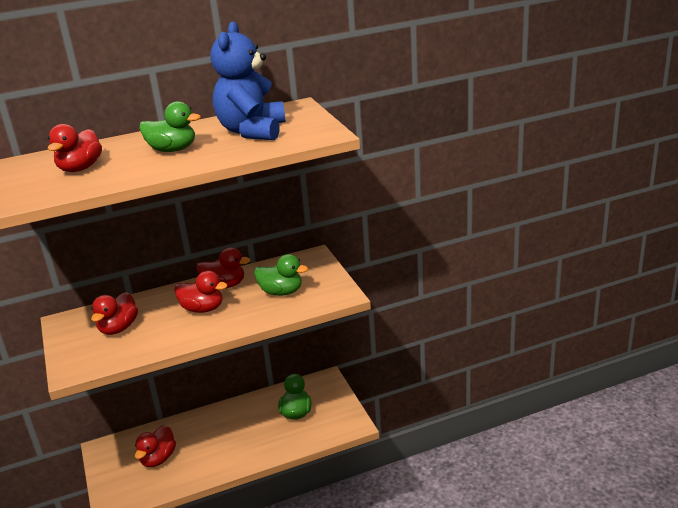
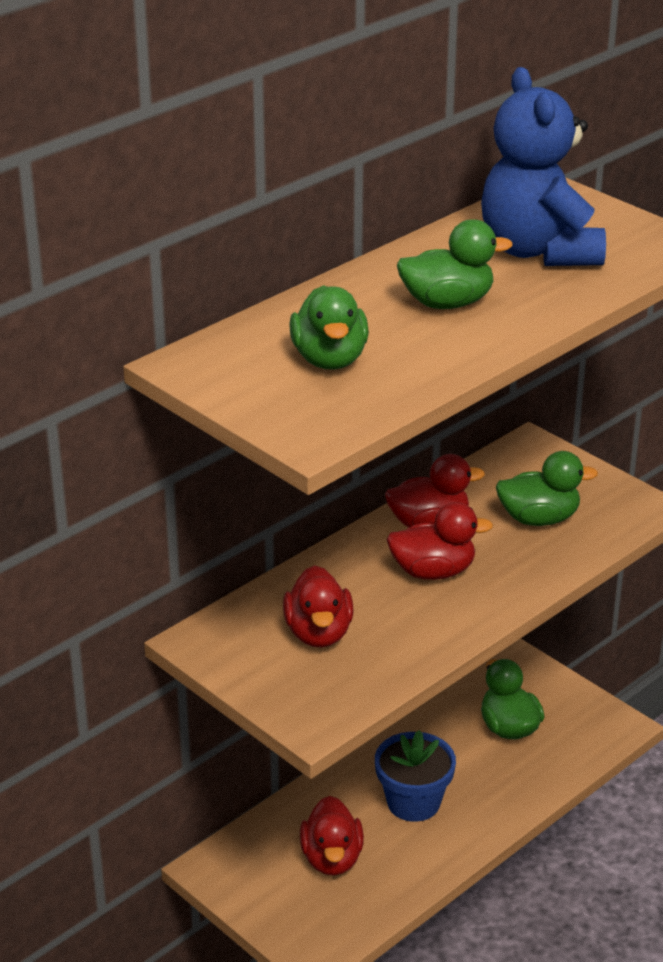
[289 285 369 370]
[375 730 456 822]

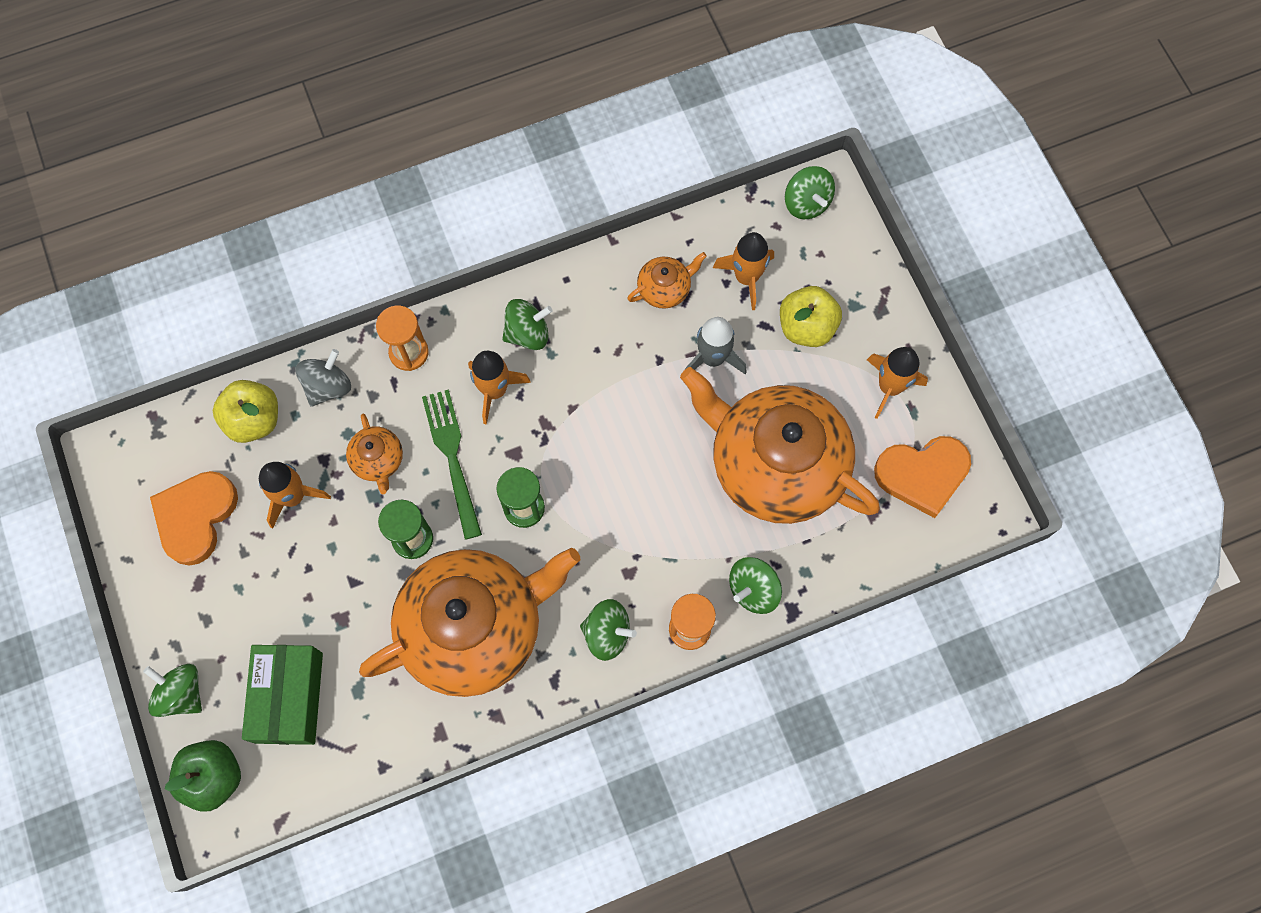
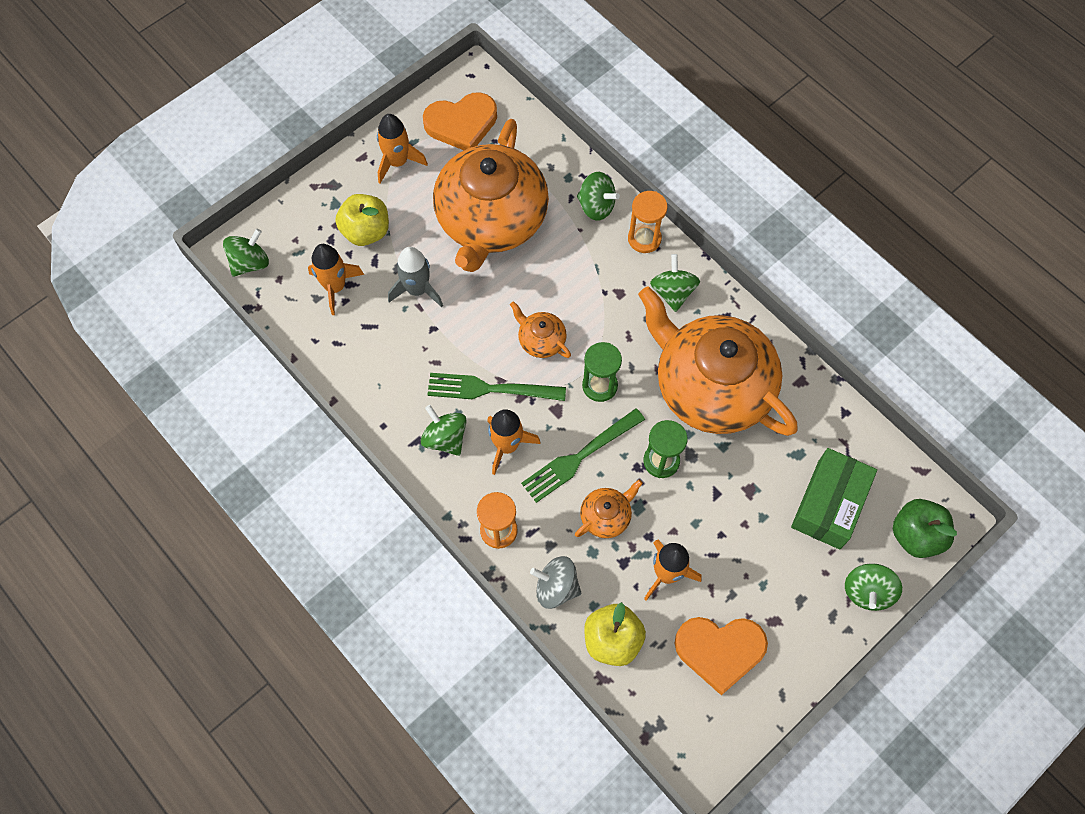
[791 448 877 549]
[510 301 571 358]
[423 92 497 150]
[427 373 566 401]

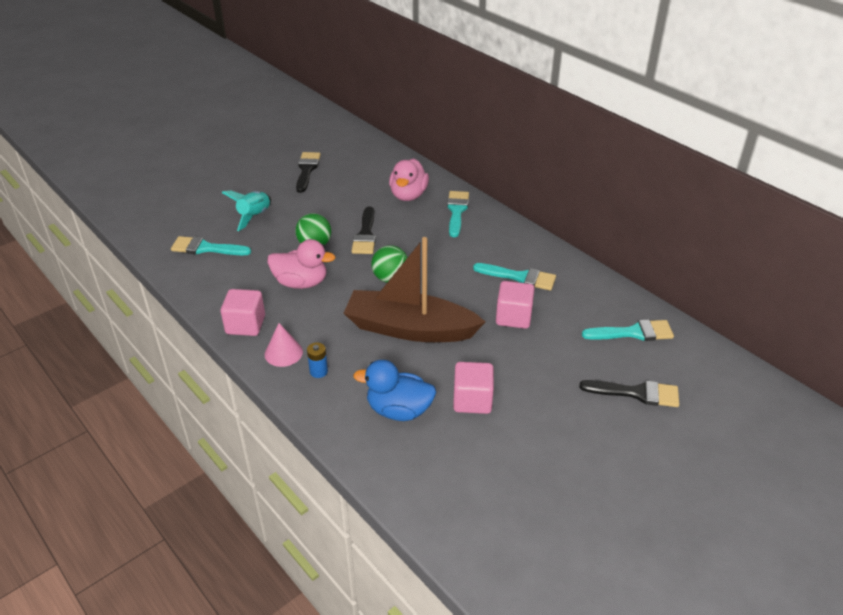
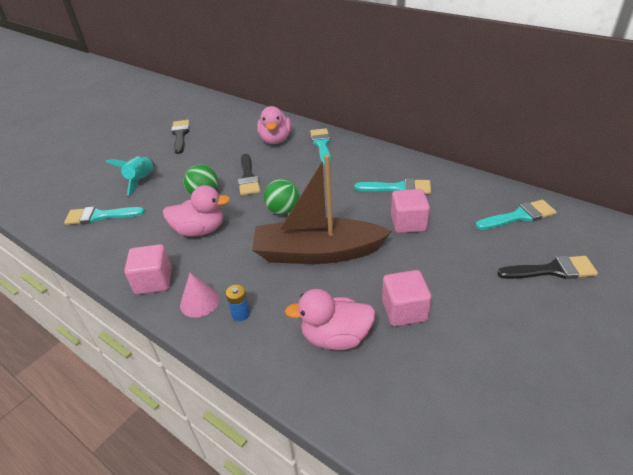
[285 289 376 350]

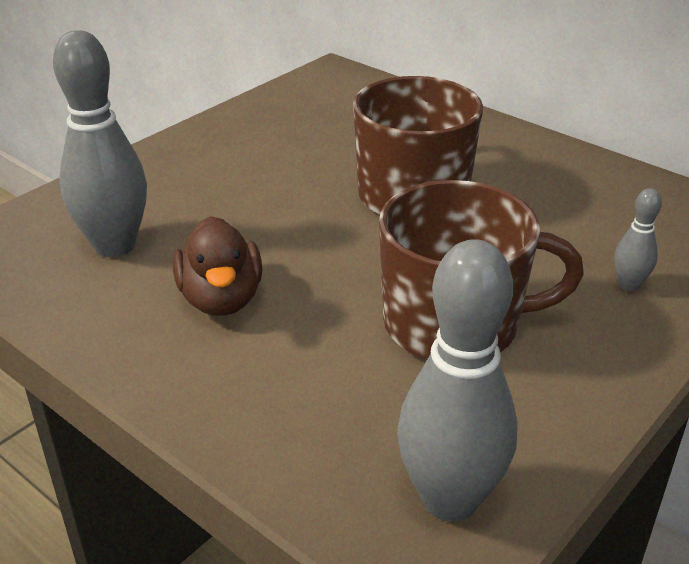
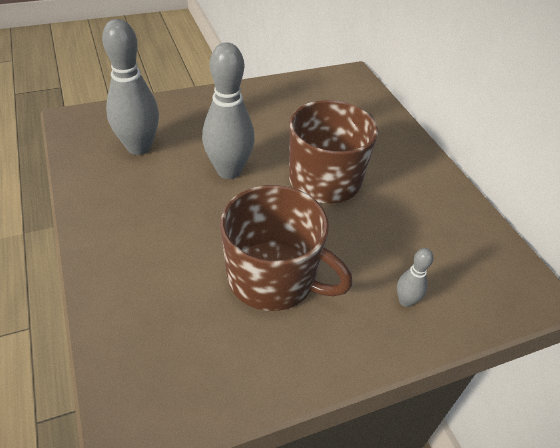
[173 216 262 316] (first image)
[202 42 255 179]

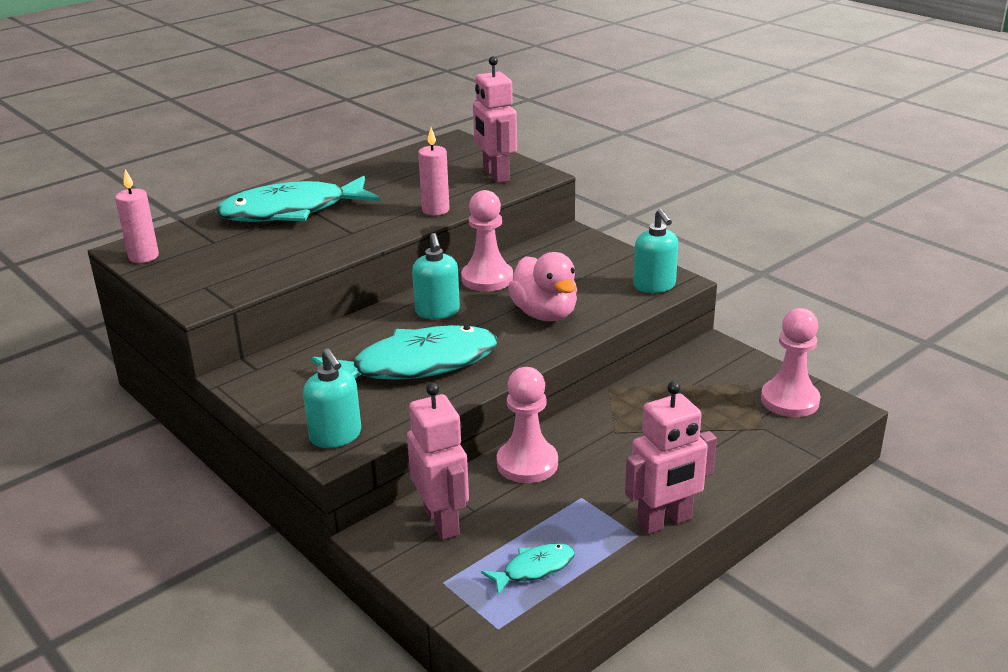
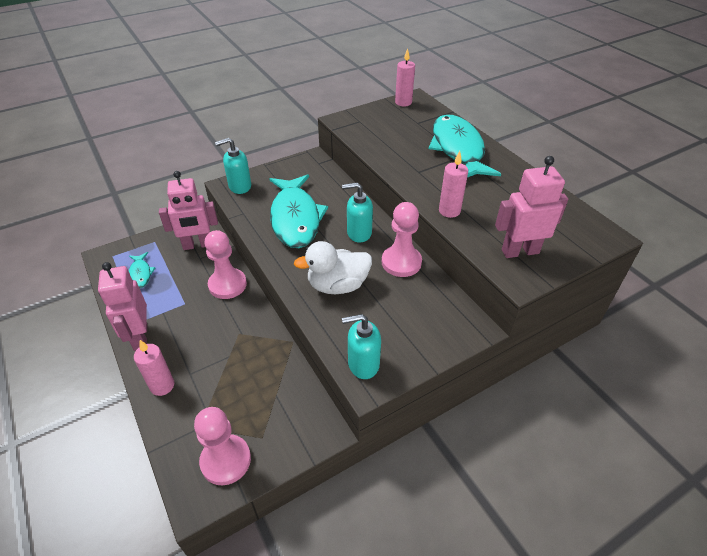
[294 241 372 294]
[134 340 174 396]

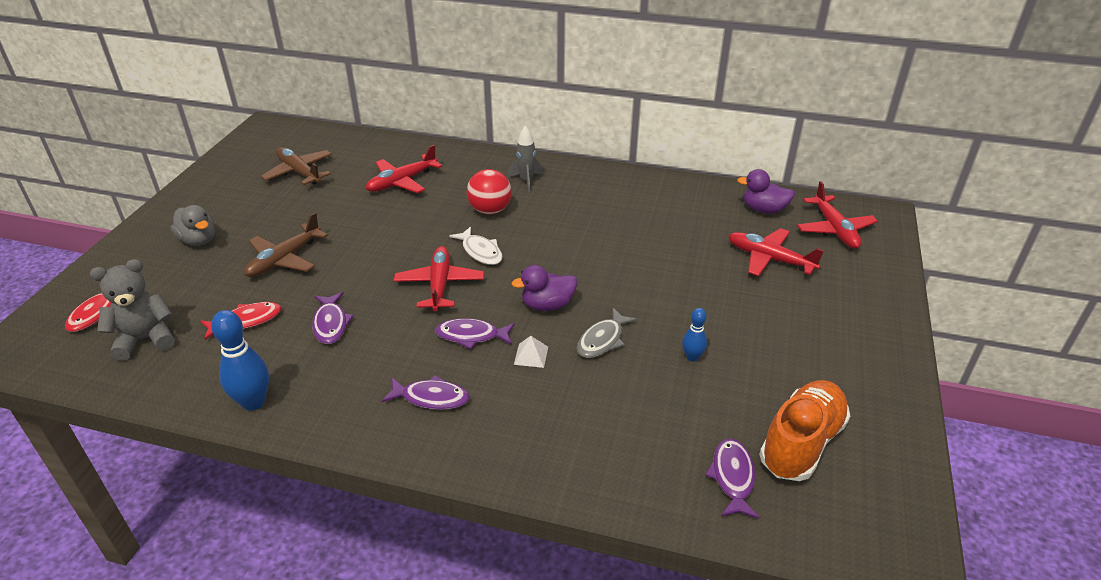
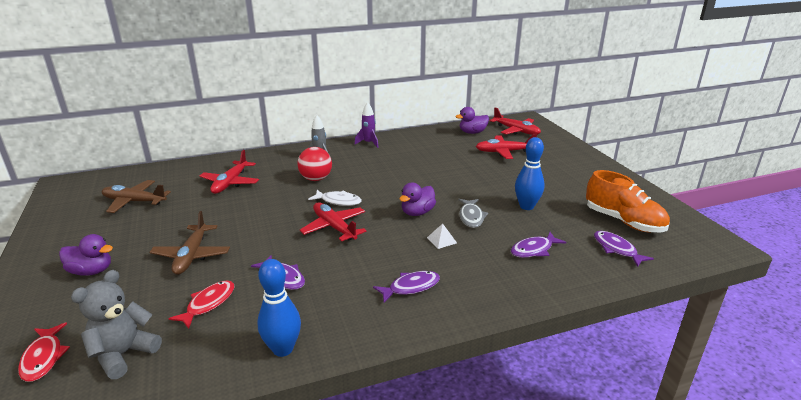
[59 234 113 276]
[511 232 566 258]
[515 137 545 210]
[586 170 670 232]
[355 102 379 148]

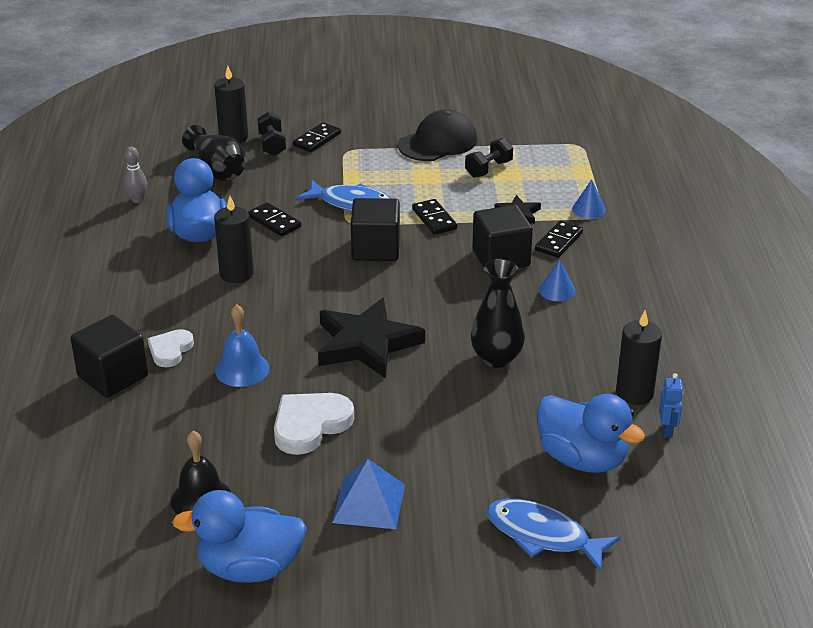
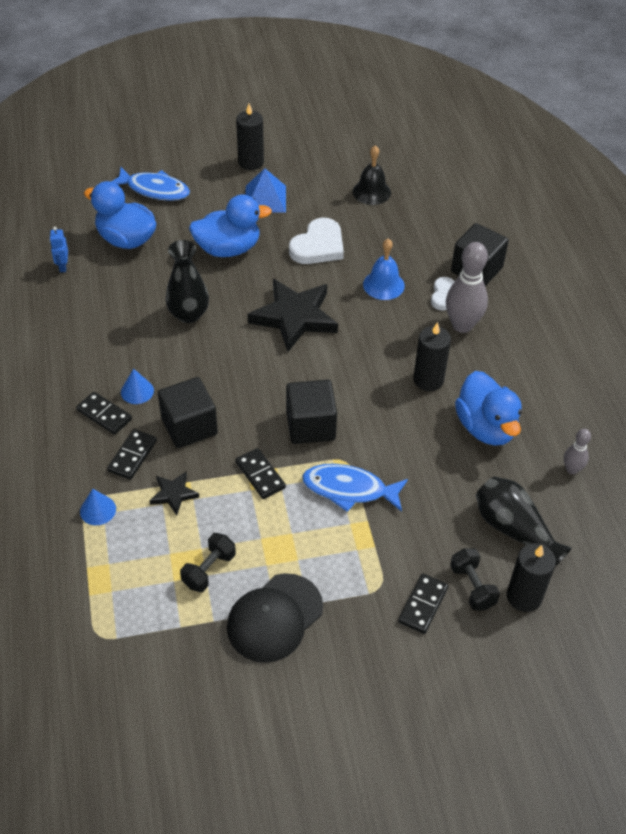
[189 194 272 257]
[76 392 132 435]
[236 104 264 170]
[446 242 488 333]

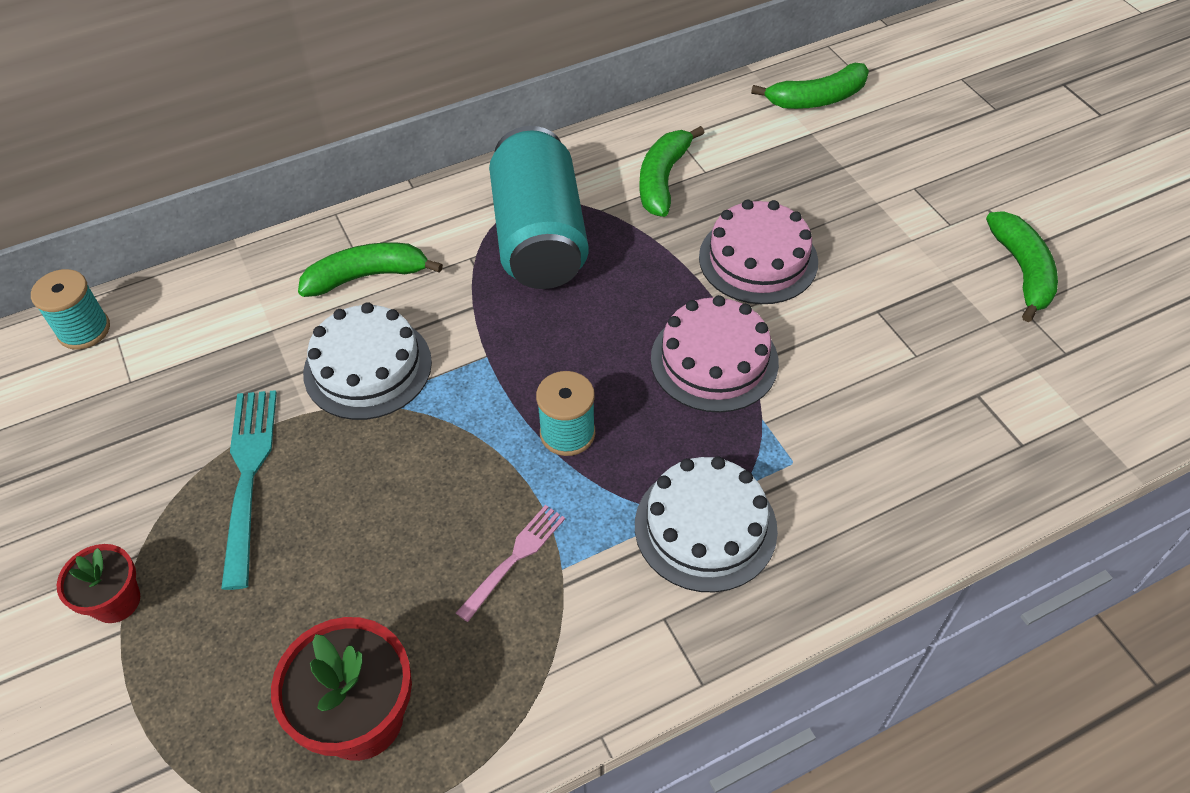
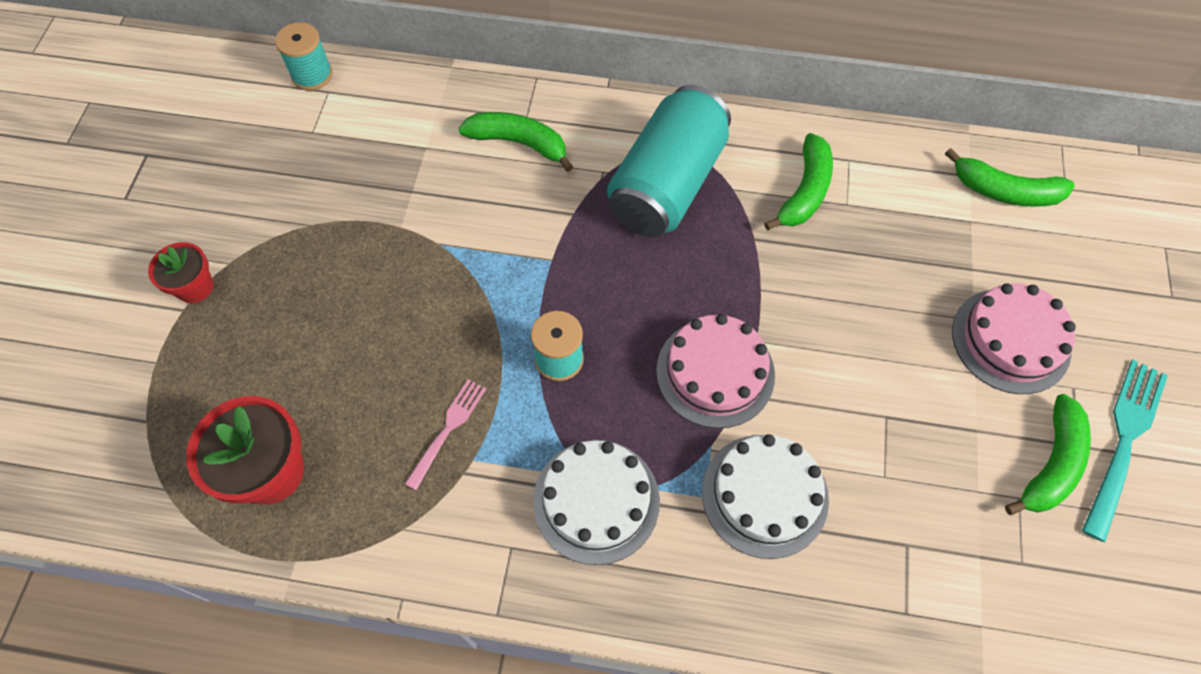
[1082 359 1168 542]
[702 434 829 559]
[405 379 486 490]
[764 133 833 230]
[952 283 1076 394]

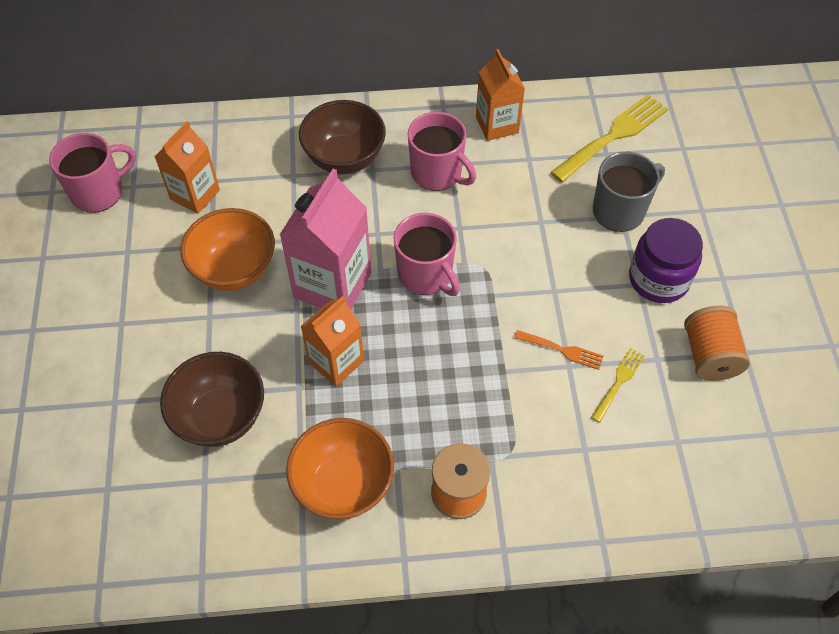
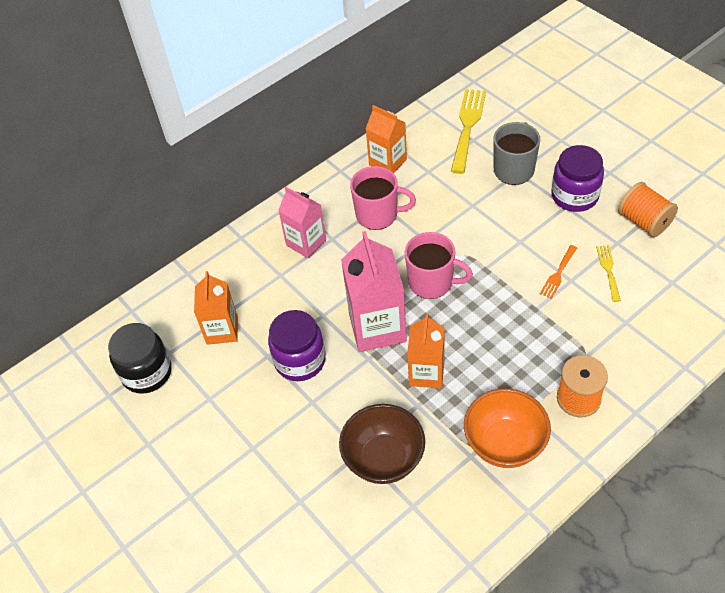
[108 323 172 394]
[268 310 326 381]
[278 187 326 258]
[540 245 577 299]

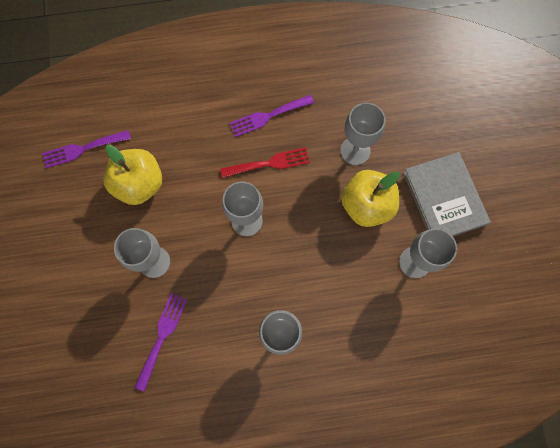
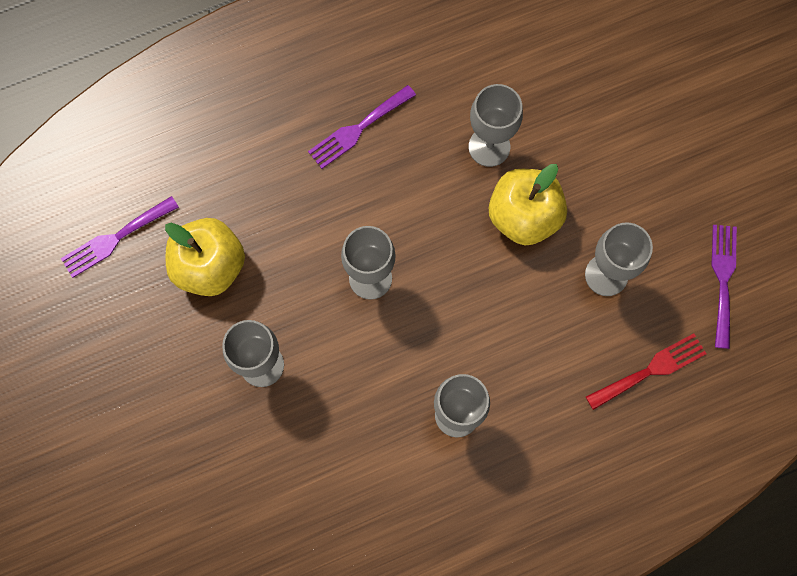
[712 225 737 349]
[586 333 706 410]
[403 152 491 236] (first image)

